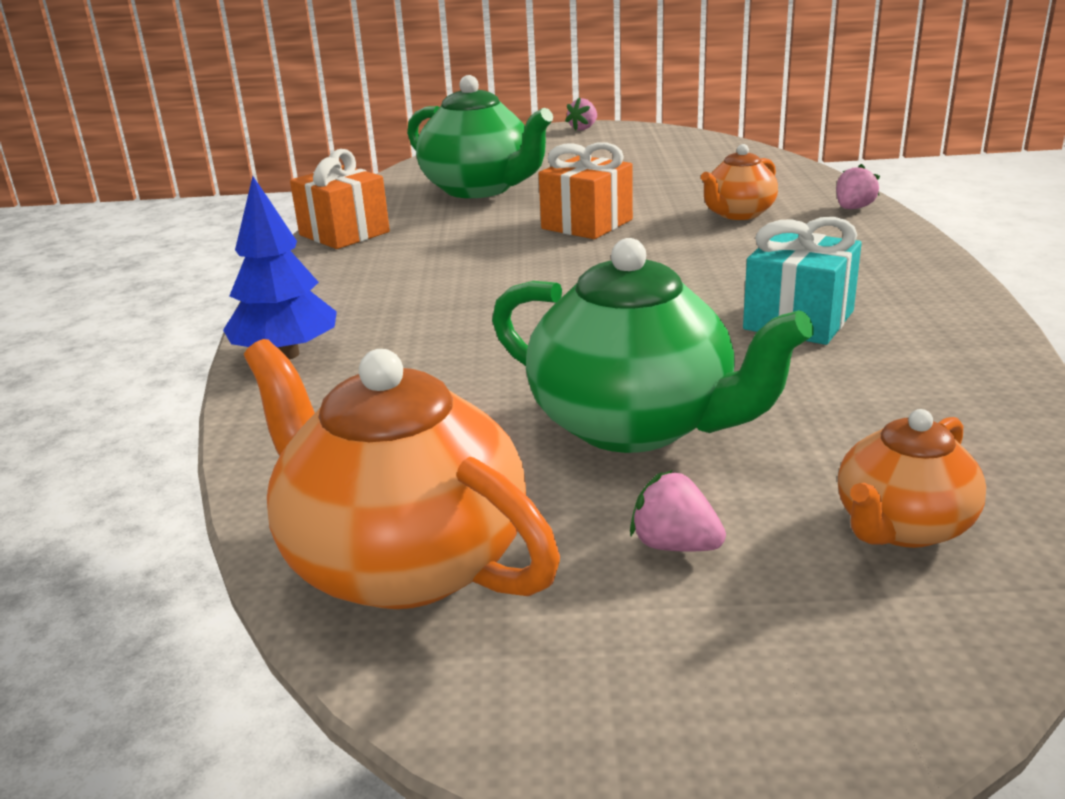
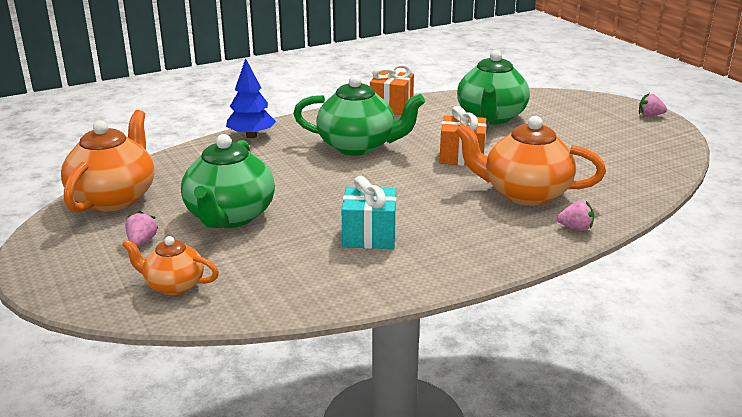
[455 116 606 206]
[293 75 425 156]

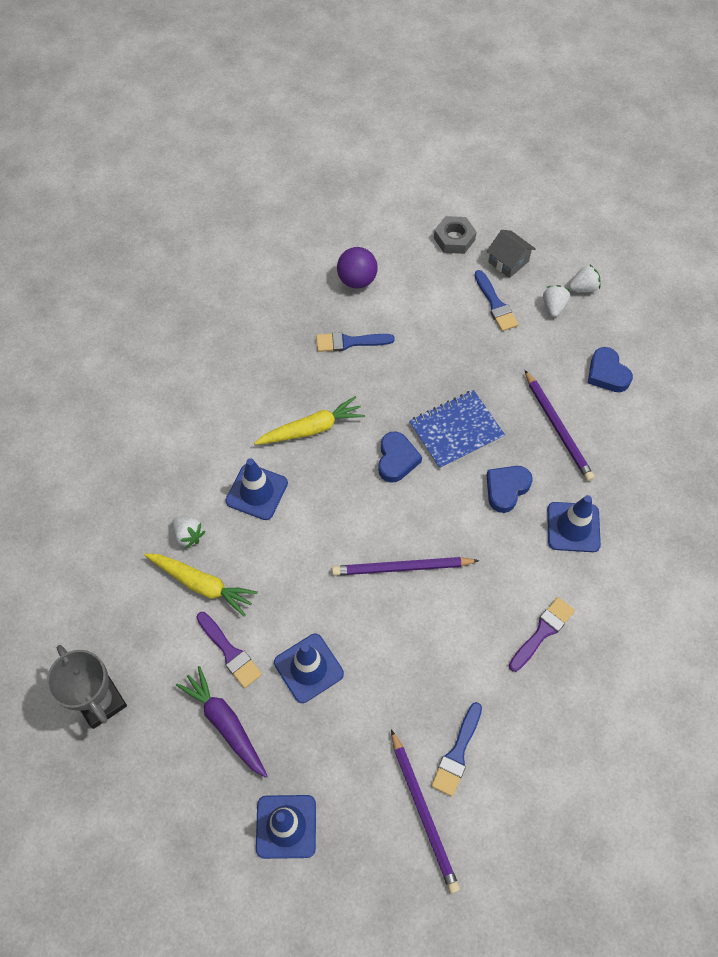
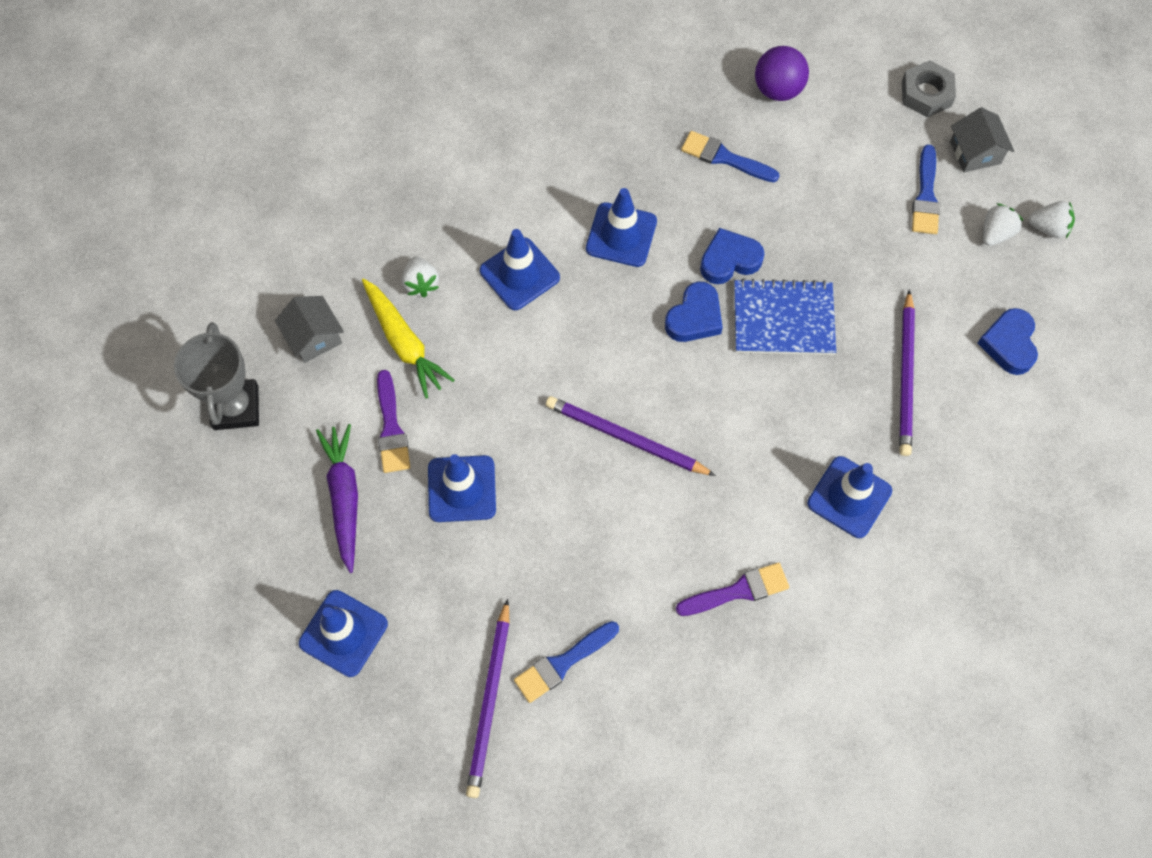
[586 188 657 267]
[700 228 765 284]
[275 296 344 363]

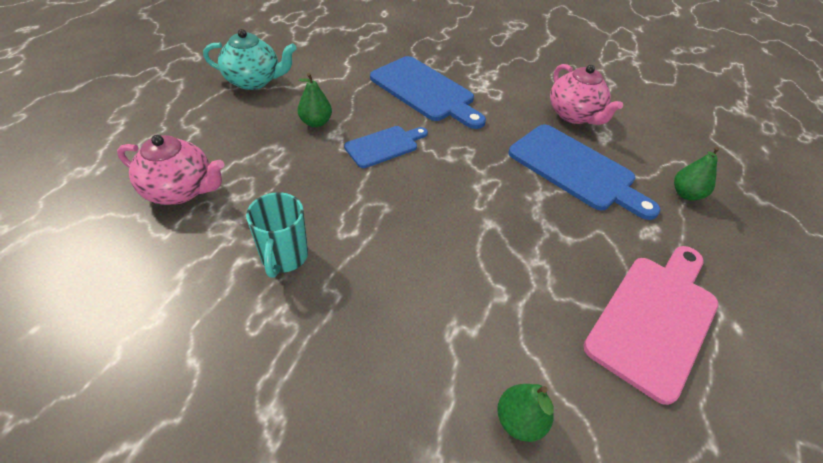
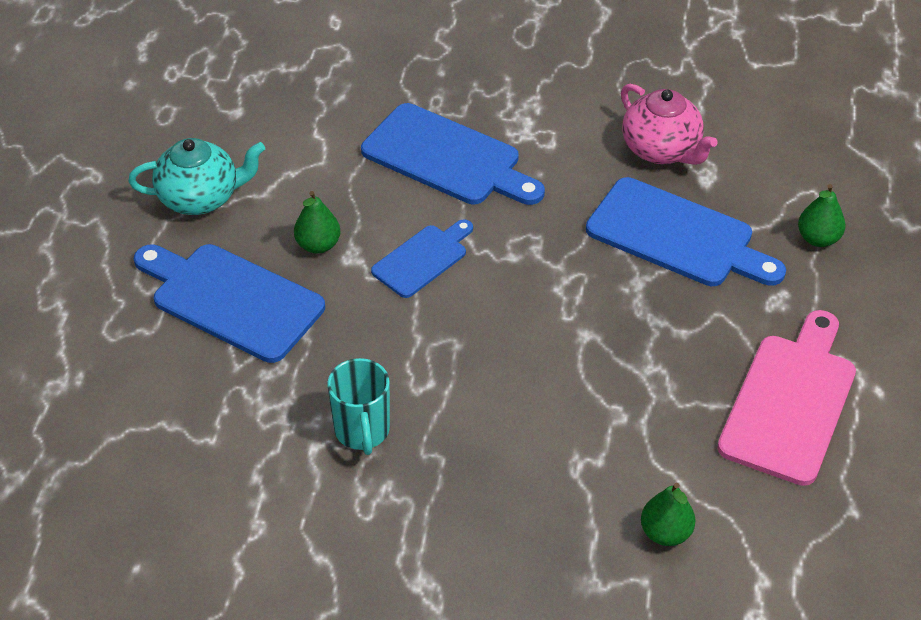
[117 135 224 205] (first image)
[134 244 325 363]

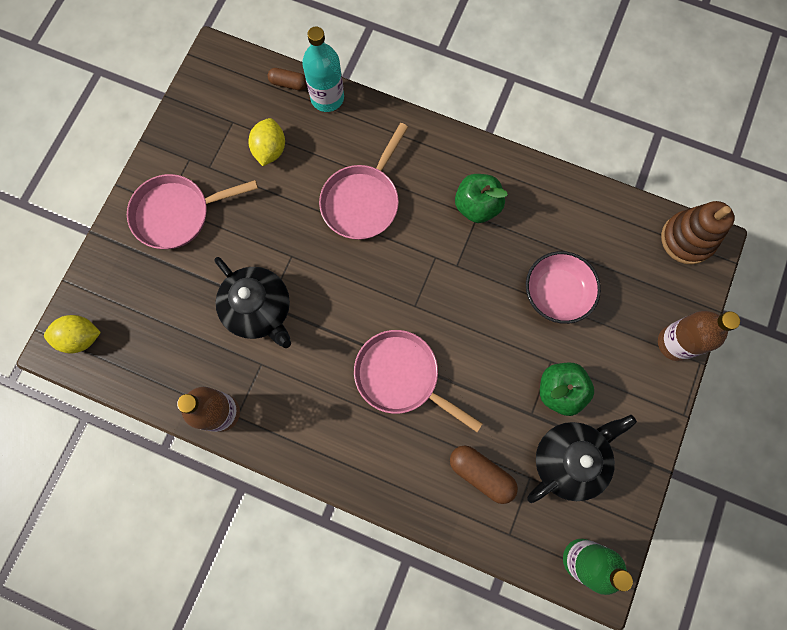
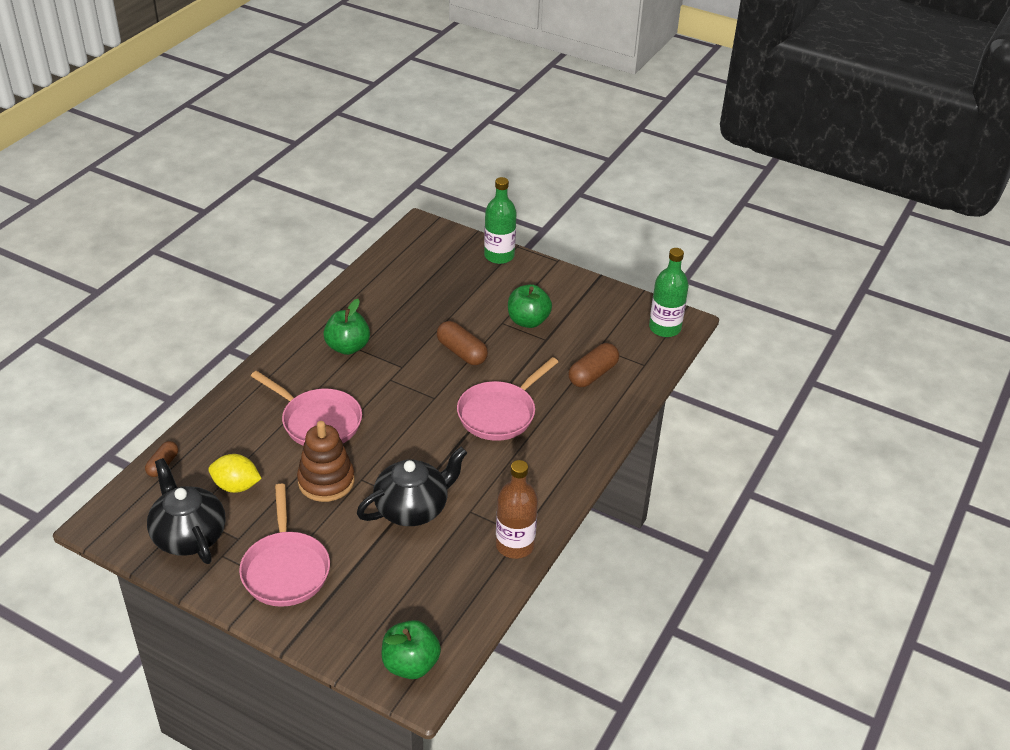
[381 620 441 679]
[302 26 344 112] (first image)
[526 251 601 324] (first image)
[147 458 226 564]
[484 177 517 264]
[297 421 355 502]
[437 321 488 365]

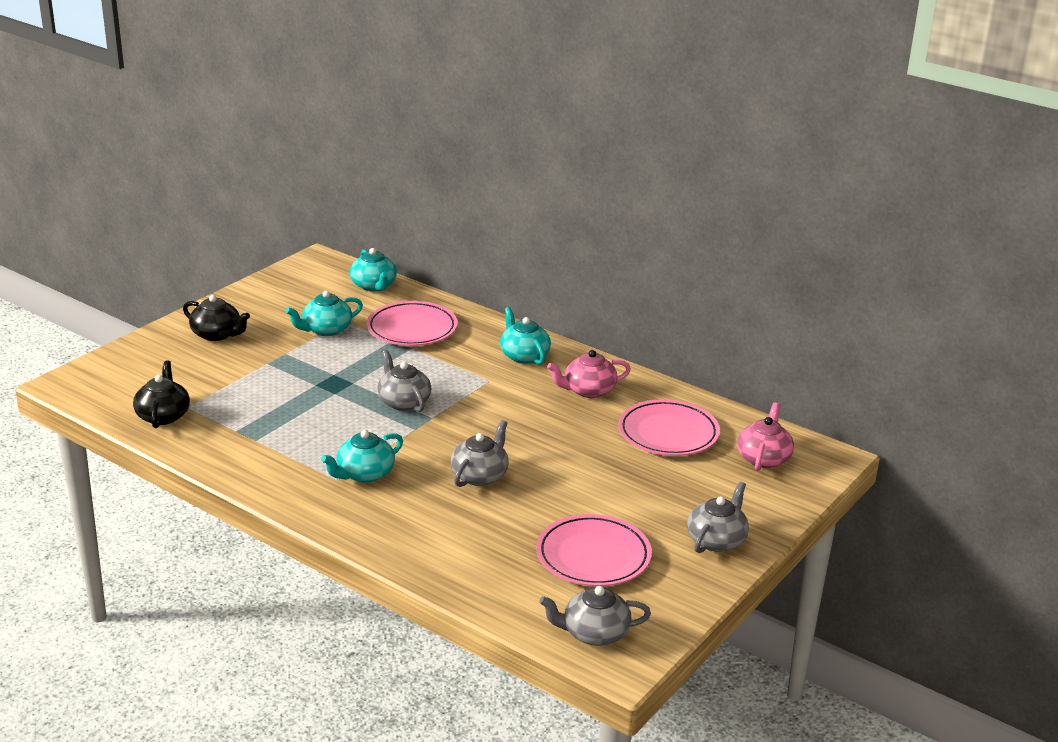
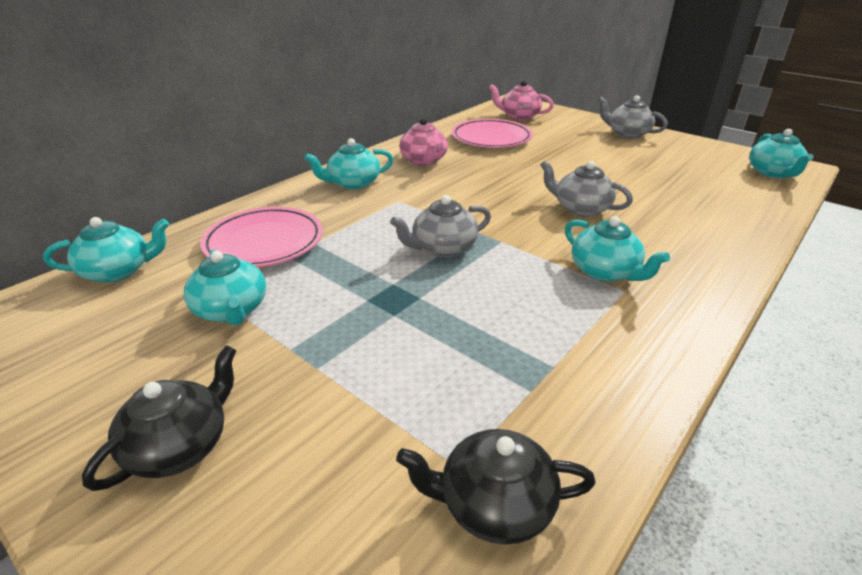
[536 514 652 586] (first image)
[749 129 814 178]

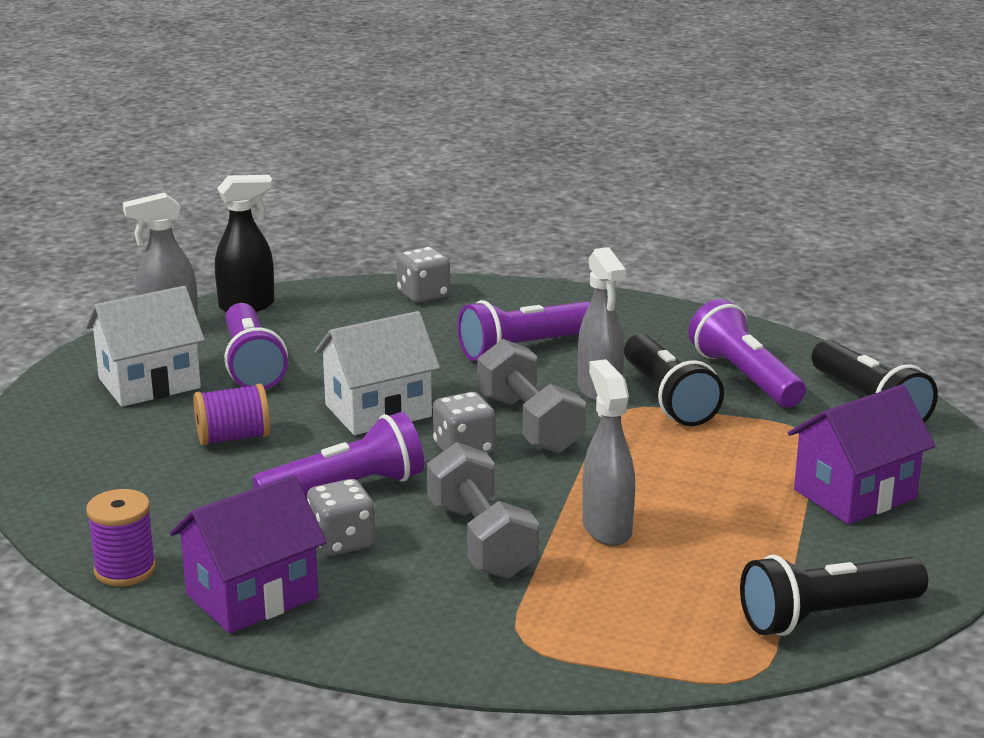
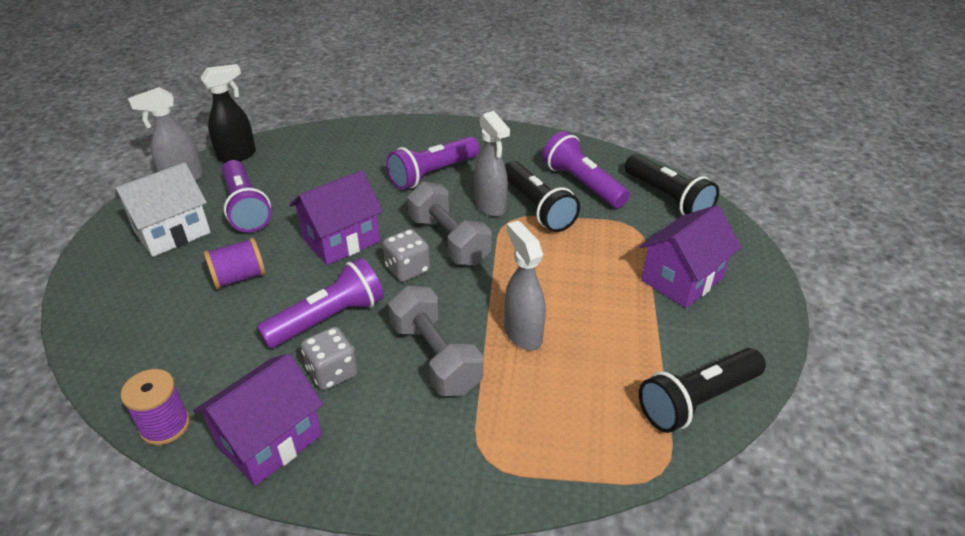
[290 170 383 265]
[396 247 450 303] (first image)

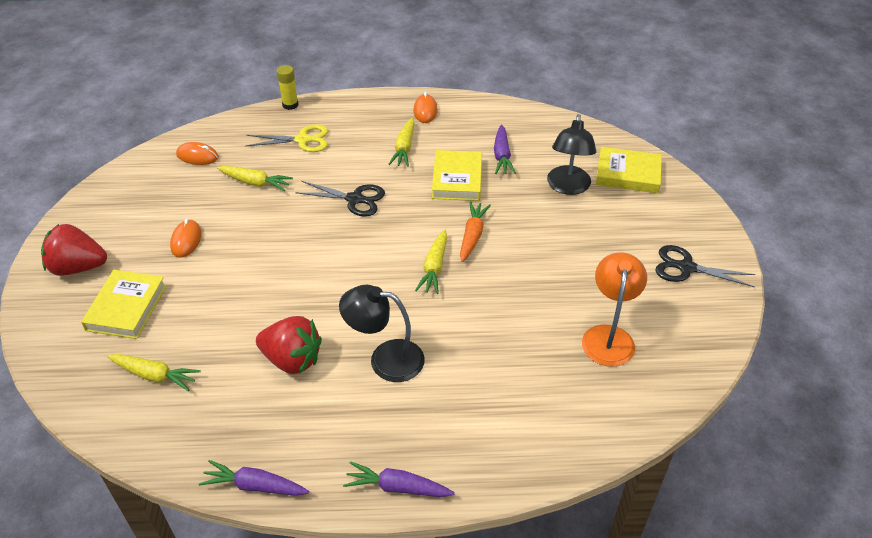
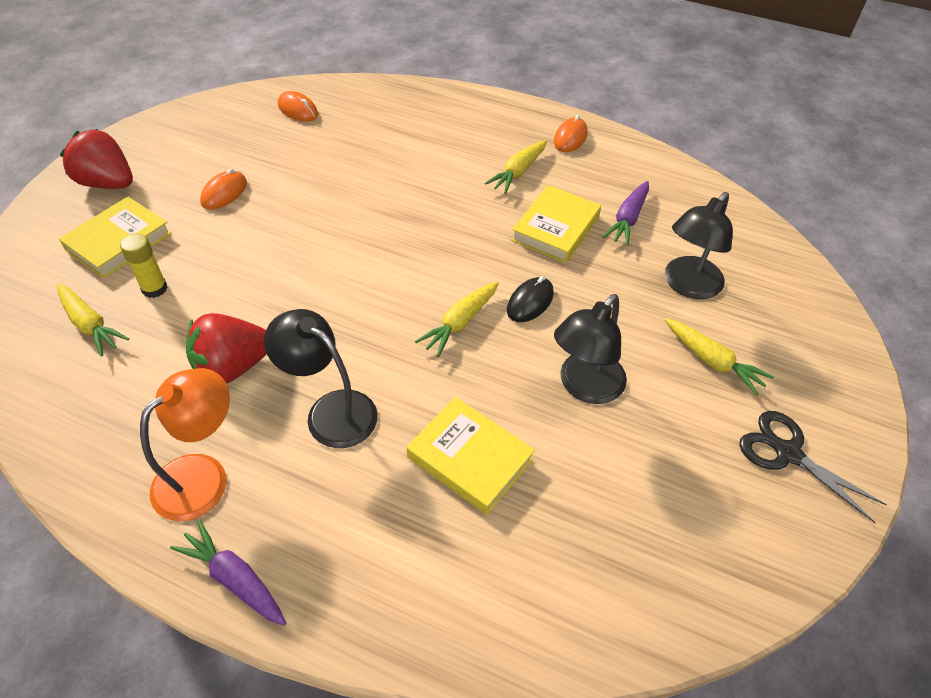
[199 460 309 496] (first image)
[665 318 774 396]
[246 124 328 152] (first image)
[186 313 266 384]
[120 233 168 298]
[295 181 385 216] (first image)
[507 276 554 322]
[140 368 230 521]
[406 397 535 515]
[554 294 627 404]

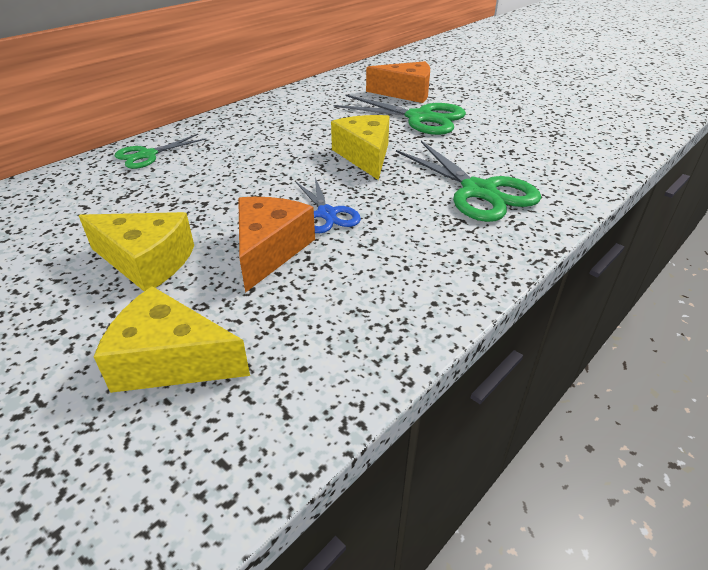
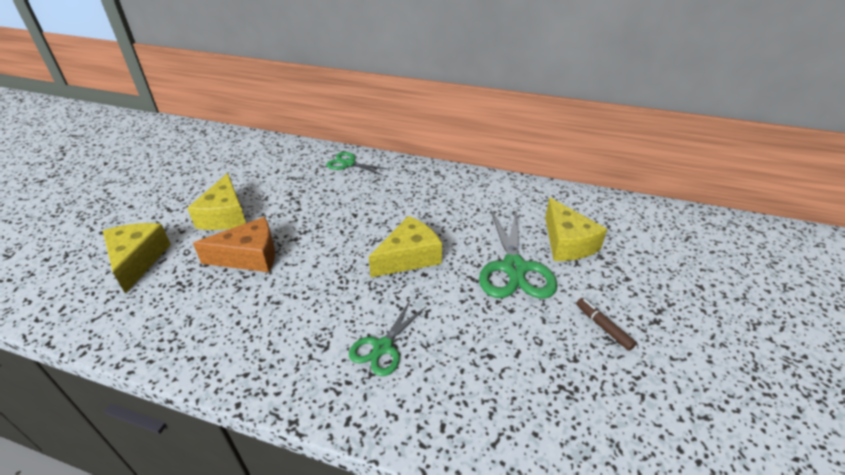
[295 178 361 233] (first image)
[545 198 607 261]
[349 301 427 376]
[576 298 636 351]

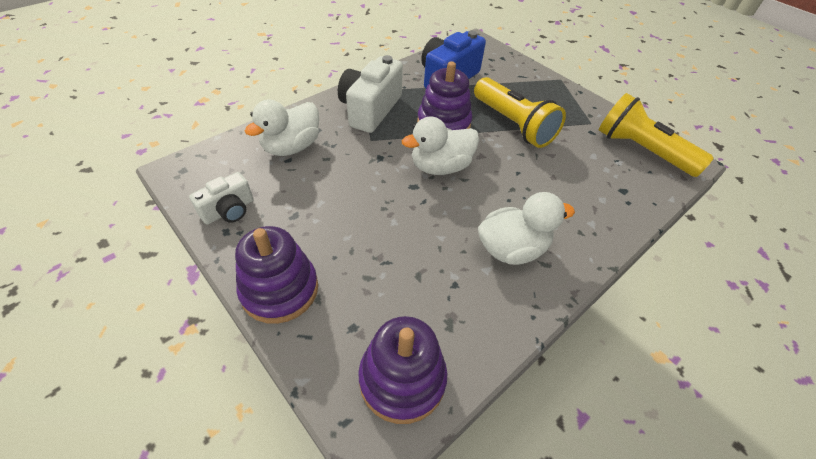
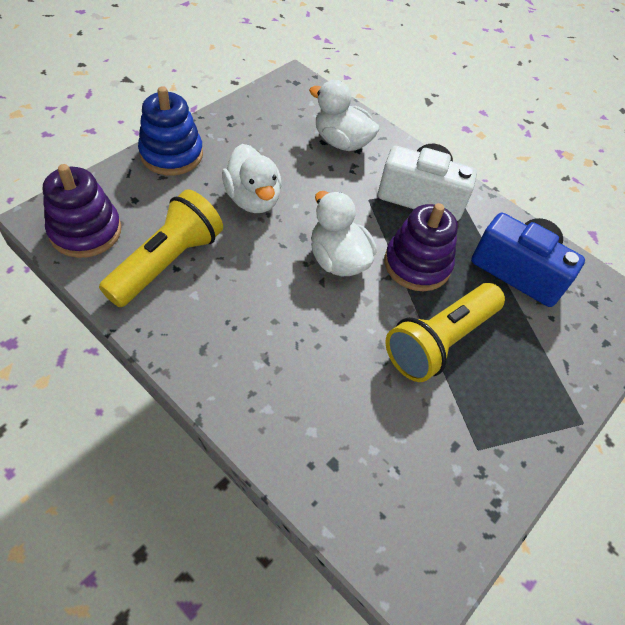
[189 172 254 224] (first image)
[138 86 203 175]
[222 144 282 213]
[99 189 223 307]

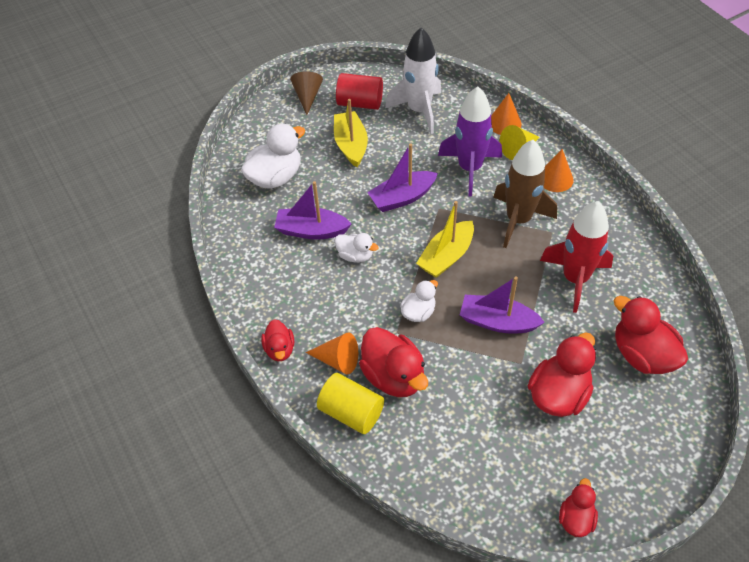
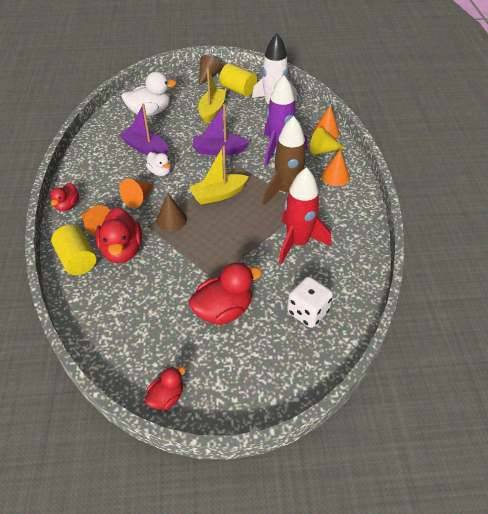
[219 63 257 96]
[156 193 187 231]
[460 277 545 334] (first image)
[287 276 333 328]
[119 179 154 208]

